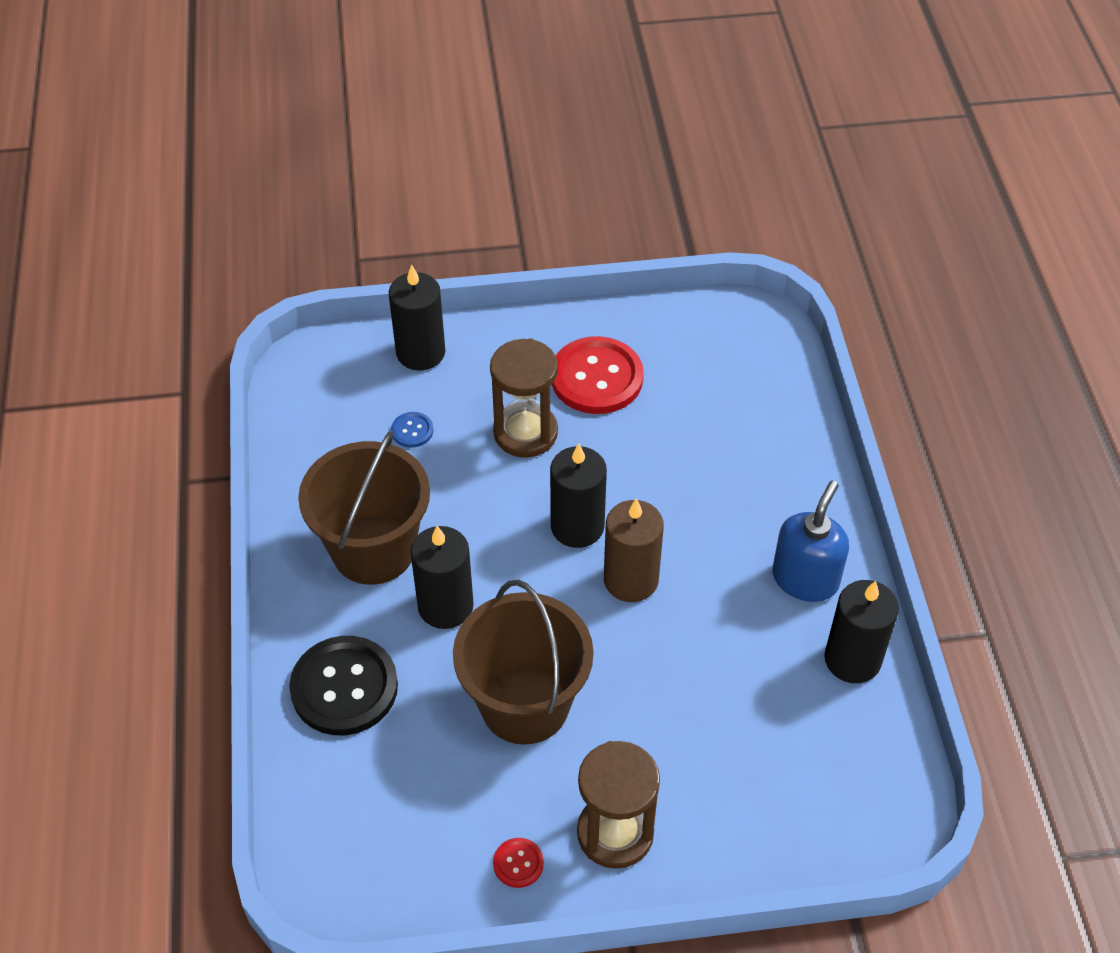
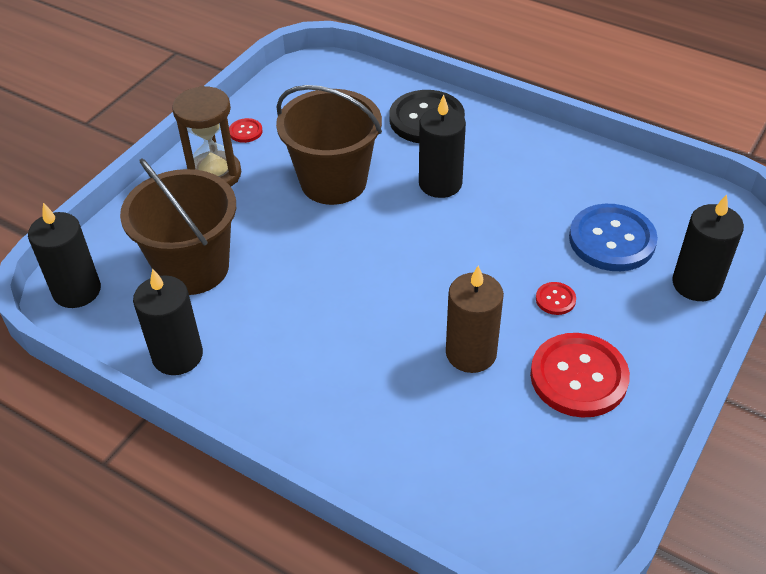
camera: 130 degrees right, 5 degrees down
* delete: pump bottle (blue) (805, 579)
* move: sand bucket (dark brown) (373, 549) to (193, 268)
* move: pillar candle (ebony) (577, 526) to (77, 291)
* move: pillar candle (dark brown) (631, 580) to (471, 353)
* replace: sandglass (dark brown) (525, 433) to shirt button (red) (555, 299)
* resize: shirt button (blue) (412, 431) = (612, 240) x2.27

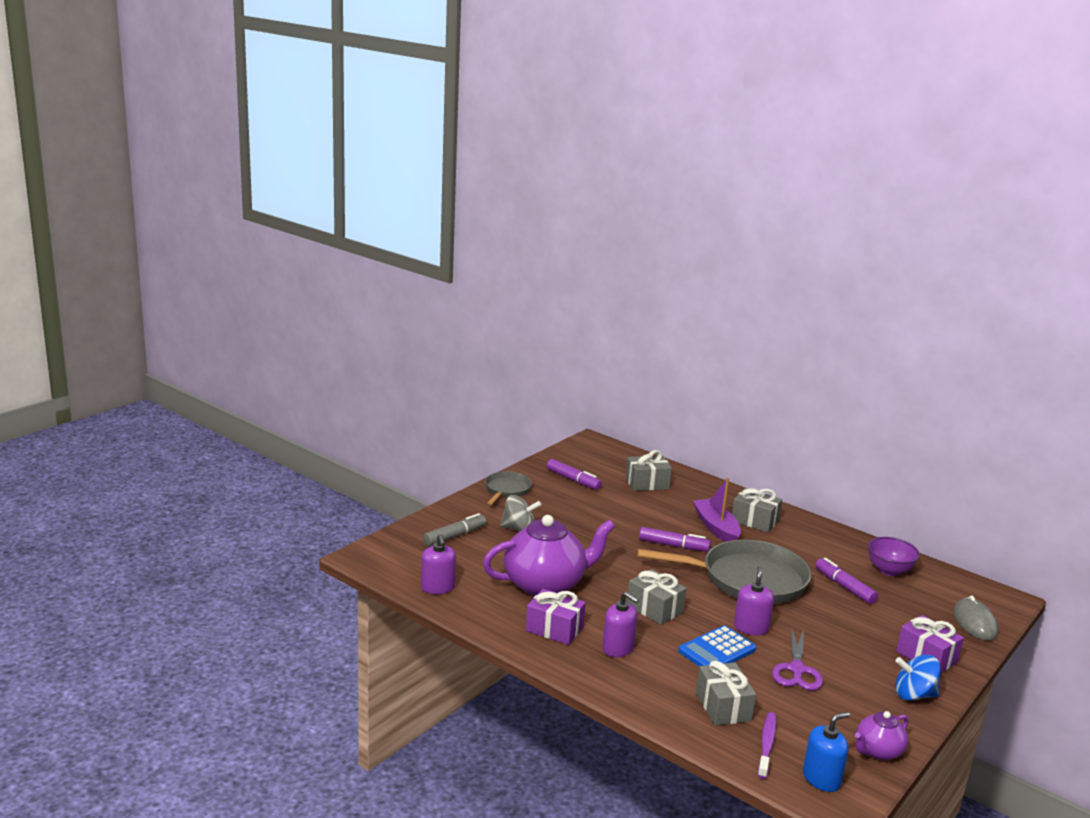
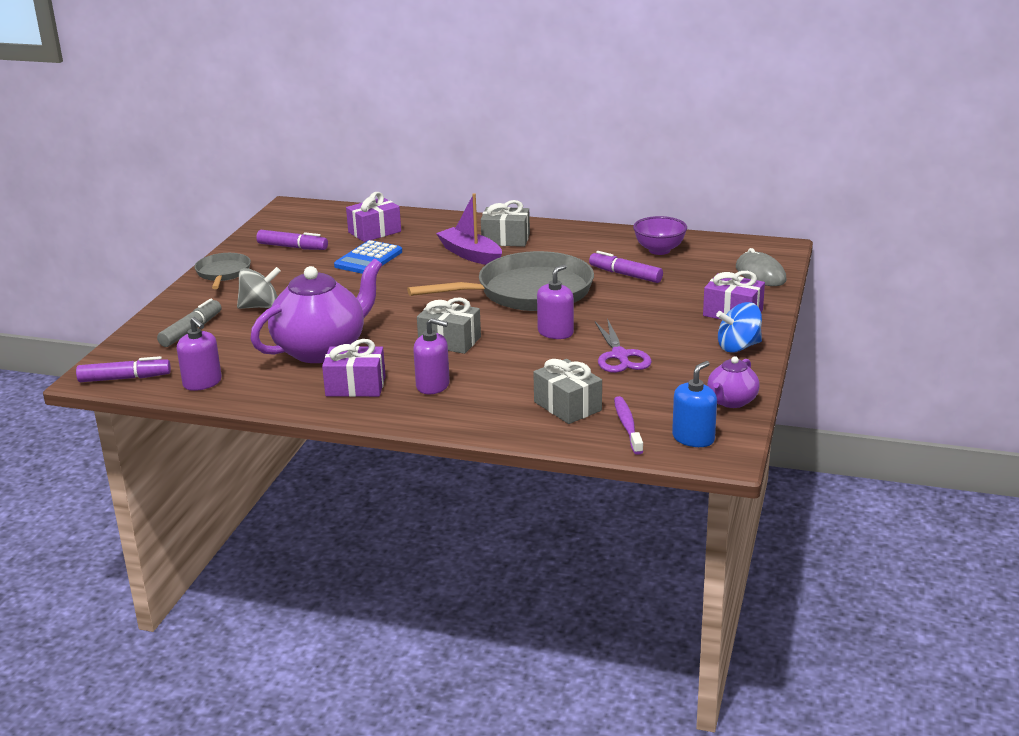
camera: 20 degrees left, 5 degrees up
* move: felt pen (violet) (673, 546) to (125, 378)
* move: adding machine (blue) (717, 650) to (368, 259)
* recolor: gift (grey) (647, 483) to gift (violet) (374, 232)
* rotate: pump bottle (violet) (751, 628) = (555, 332) 45 degrees clockwise

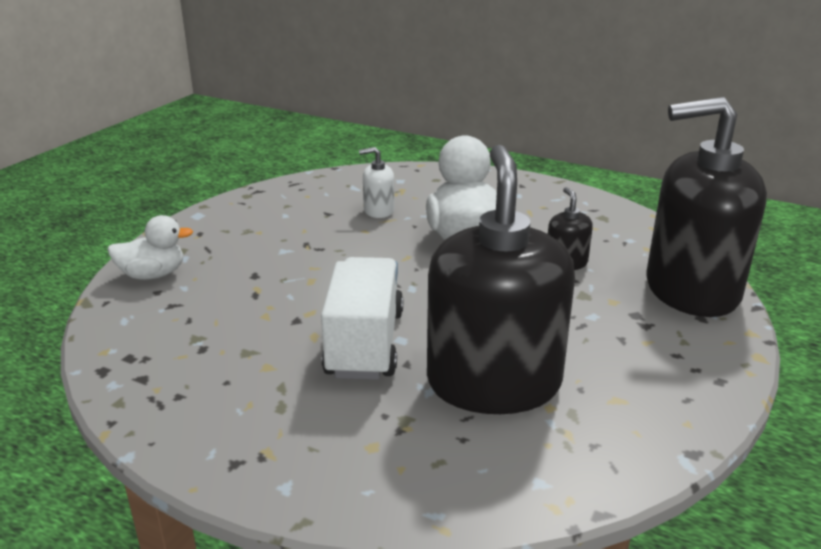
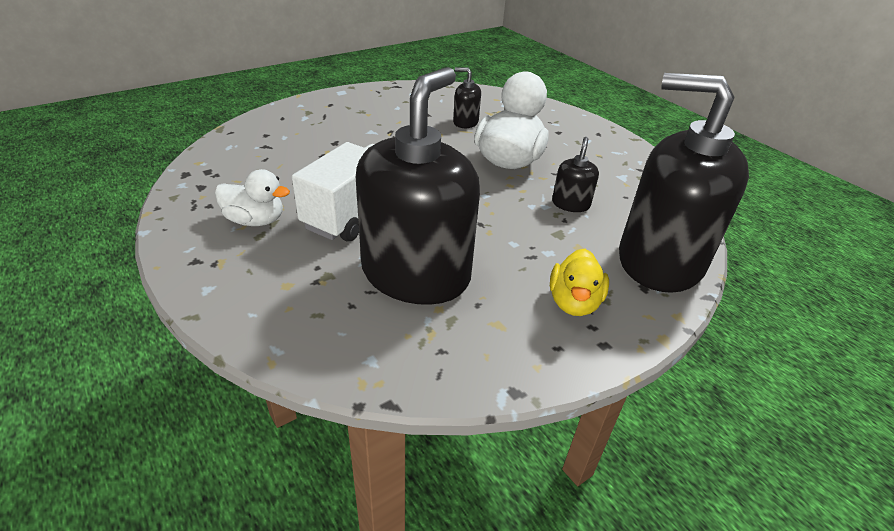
camera: 25 degrees right, 10 degrees up
* insert: toy duck (yellow) (574, 302)
* move: toy duck (white) (153, 275) to (255, 221)
* recolor: pump bottle (white) (378, 211) to pump bottle (ebony) (465, 122)

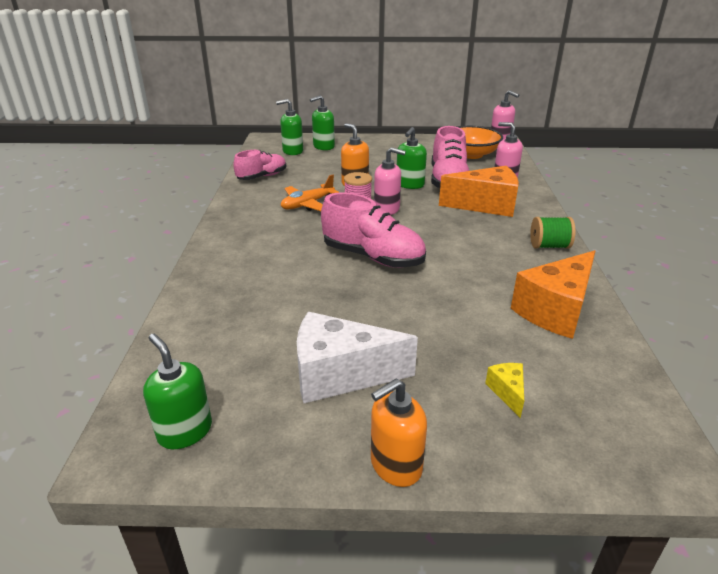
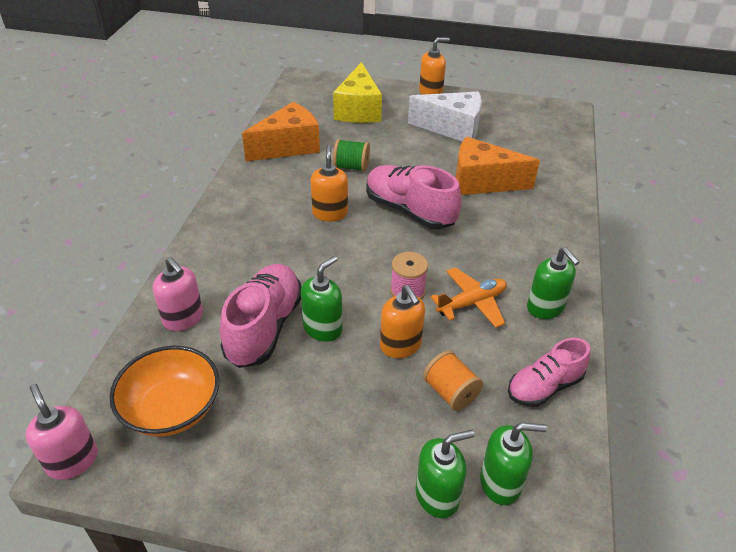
camera: 170 degrees left, 10 degrees up
* delete: pump bottle (rosy) (387, 209)
* insert: pump bottle (orange-coloured) (330, 213)
* insert: bobbin (orange-coloured) (450, 392)
* move: pump bottle (green) (185, 431) to (545, 307)
* move: cheese wedge (orange-coloured) (486, 205) to (482, 182)
* move: bobbin (green) (549, 246) to (351, 167)
* resize: cheese wedge (yellow) (507, 392) = (358, 110) x2.26

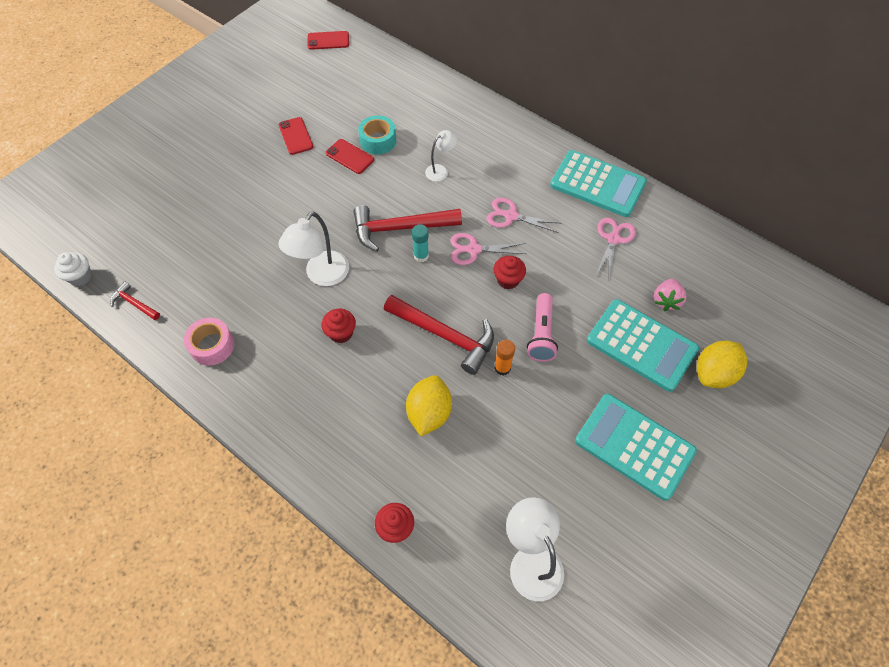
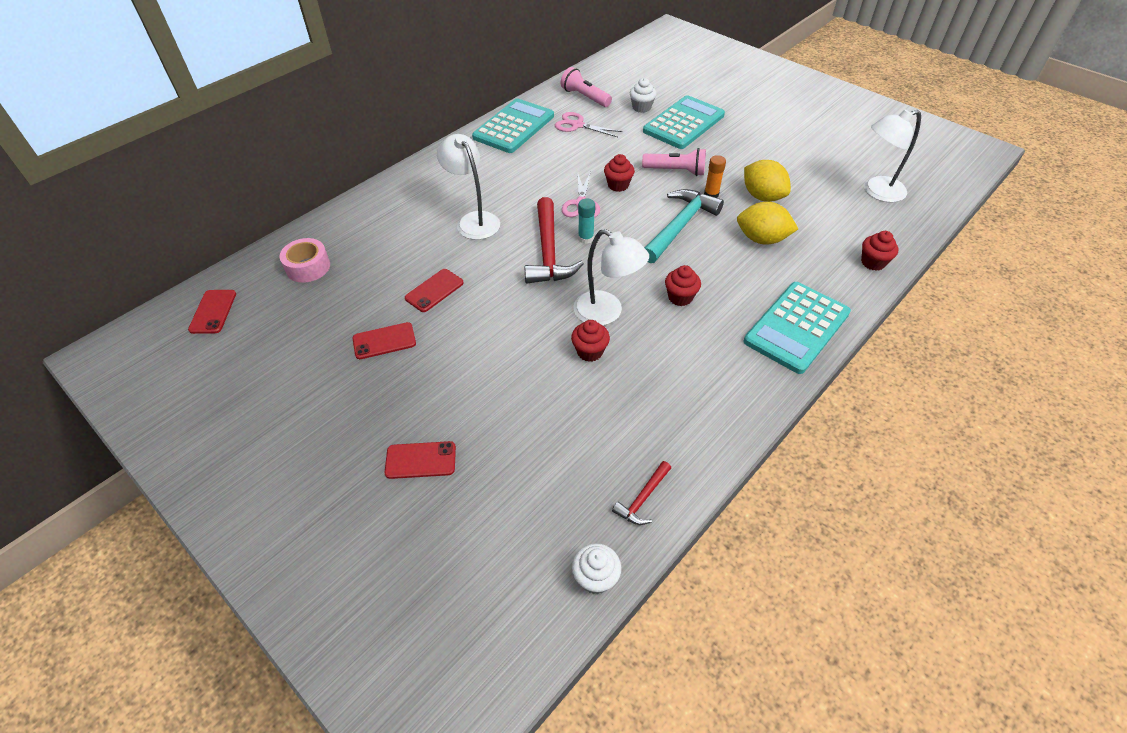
camera: 85 degrees left, 10 degrees down
* delete: sticky tape (aqua) (378, 140)
* delete: shears (rosy) (511, 216)
* insert: phone (red) (420, 460)
* insert: pocket torch (rosy) (585, 97)
* insert: fairy cake (red) (590, 351)
* move: sticky tape (rosy) (212, 346) to (308, 267)
* move: adding machine (aqua) (634, 446) to (796, 327)
* move: citrus fruit (yellow) (714, 373) to (762, 196)
* replace: strawberry (rosy) (666, 300) to fairy cake (white) (641, 108)
* recolor: carpenter's hammer (red) (445, 336) to carpenter's hammer (aqua) (680, 226)
* resize: desk lamp (white) (440, 170) = (473, 220) x1.72

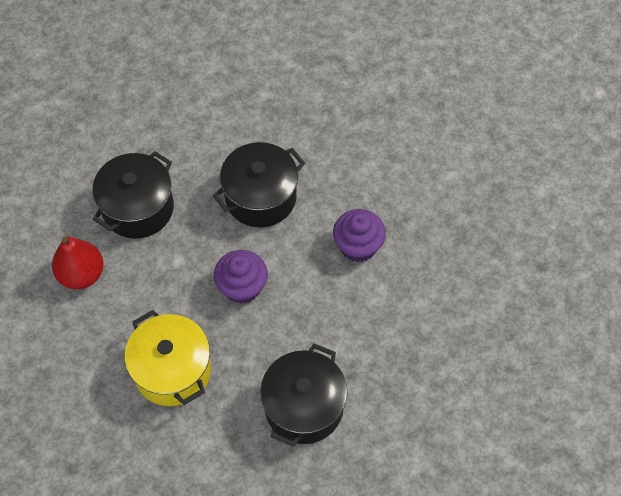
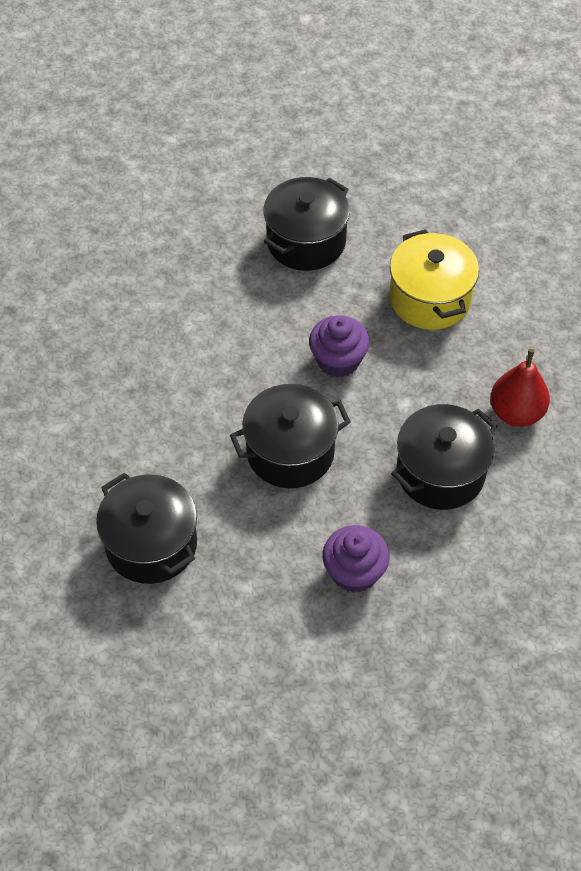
camera: 165 degrees left, 5 degrees down
* insert: pot (ebony) (151, 544)
* move: fairy cake (violet) (358, 246) to (354, 572)

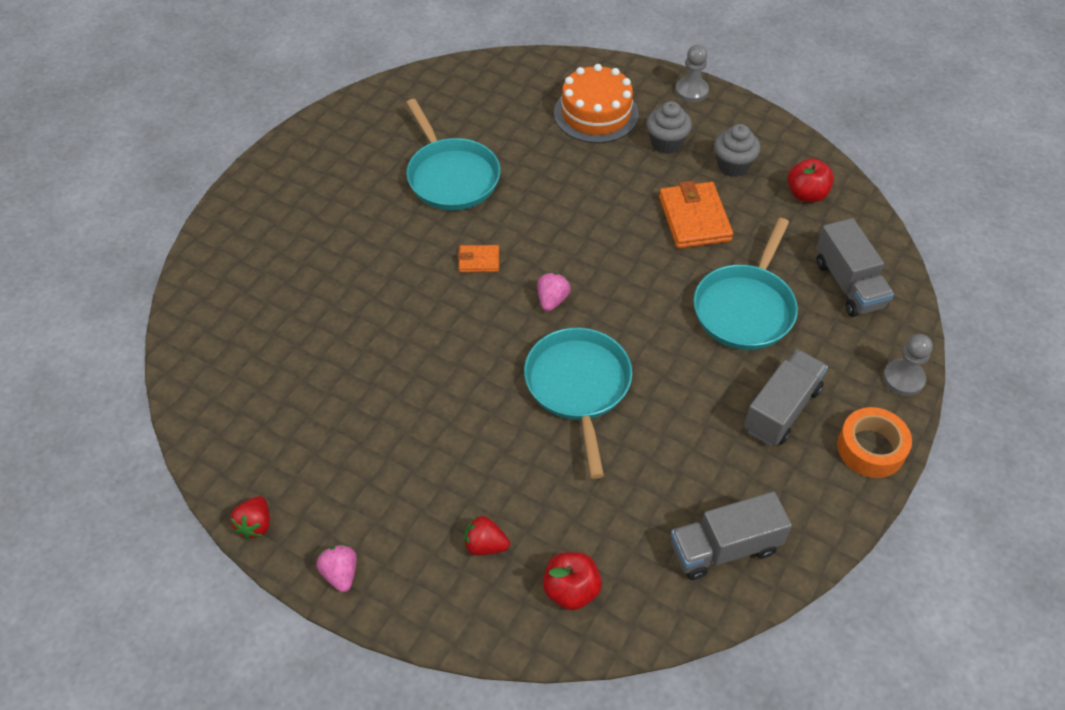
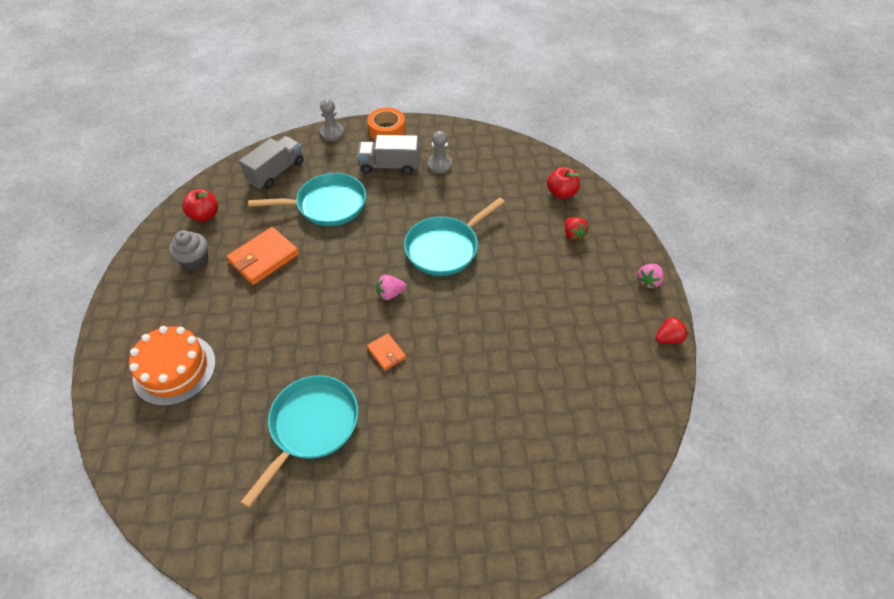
camera: 125 degrees left, 0 degrees up
* delete: fairy cake (grey) (666, 143)
* delete: truck (grey) (724, 548)
* move: game pawn (grey) (691, 91) to (439, 165)

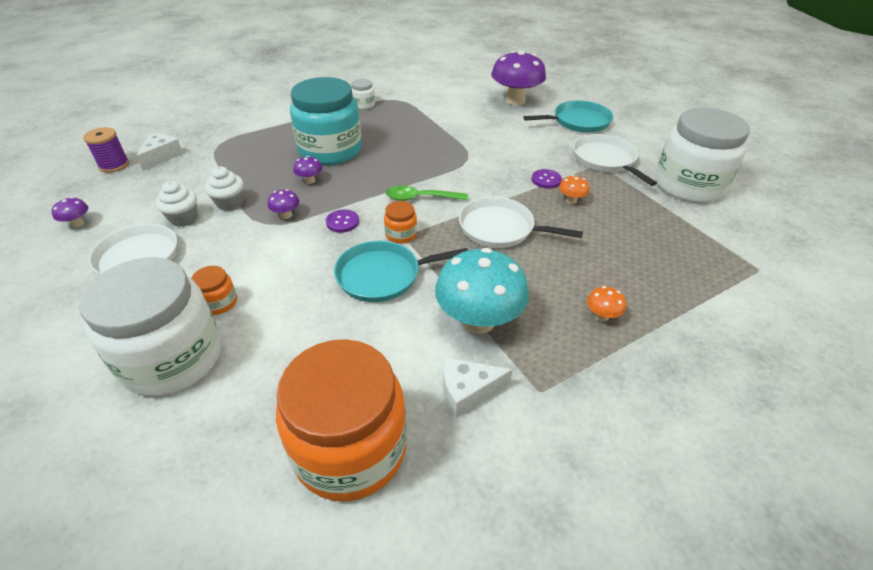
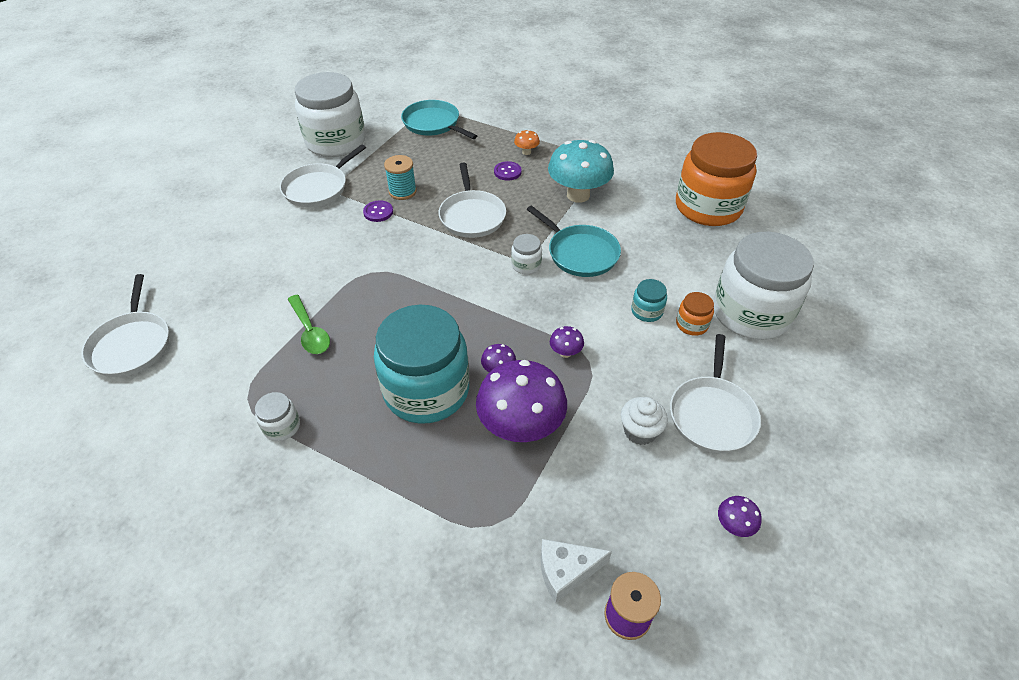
camera: 120 degrees left, 5 degrees up
* delete: fairy cake (white) (230, 203)
* delete: cheese wedge (white) (467, 391)
* insert: frying pan (white) (132, 344)
* insert: preserve jar (aqua) (646, 311)
* move: shirt button (violet) (342, 222) to (507, 172)
* move: tablespoon (green) (420, 198) to (310, 331)
* move: toadstool (violet) (515, 101) to (521, 427)
* move: frying pan (aqua) (578, 121) to (433, 124)
* replace: toadstool (orange-coloured) (571, 200) to bobbin (aqua) (402, 191)
* recolor: preserve jar (orange-coloured) (401, 234) to preserve jar (white) (526, 265)

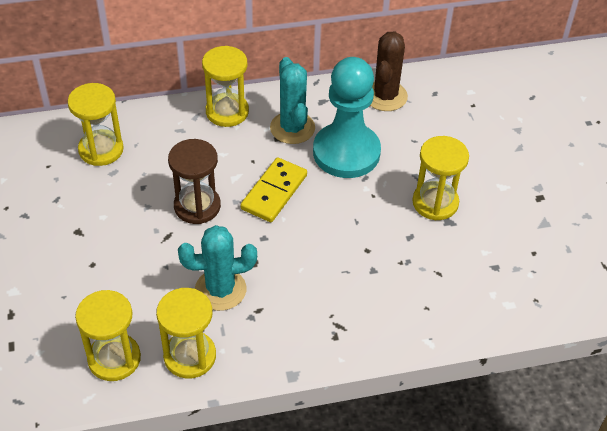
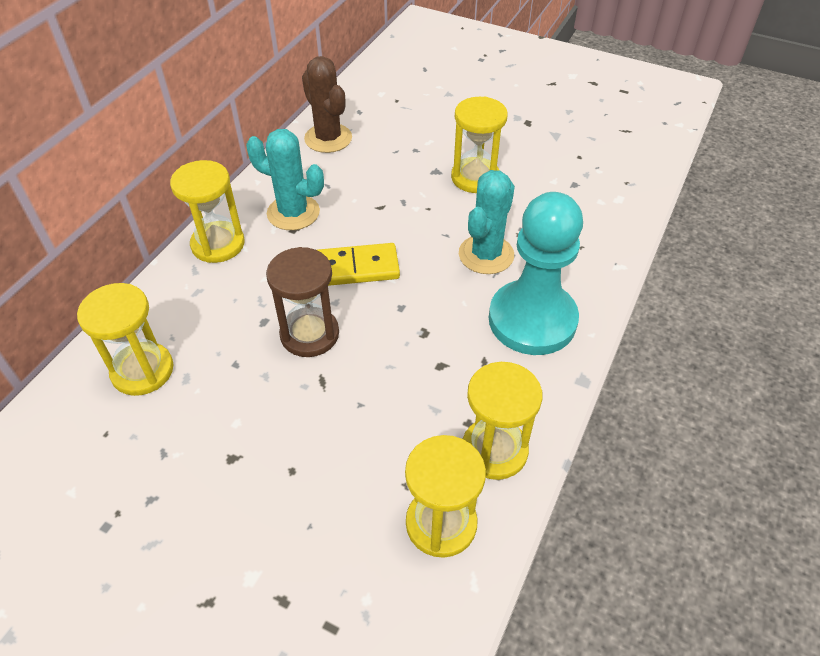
camera: 50 degrees left, 0 degrees up
* move: cactus (aqua) (220, 290) to (486, 255)
* move: game pawn (aqua) (346, 152) to (532, 320)
* rotate: domino (yellow) (274, 192) = (354, 268) 75 degrees counterclockwise

